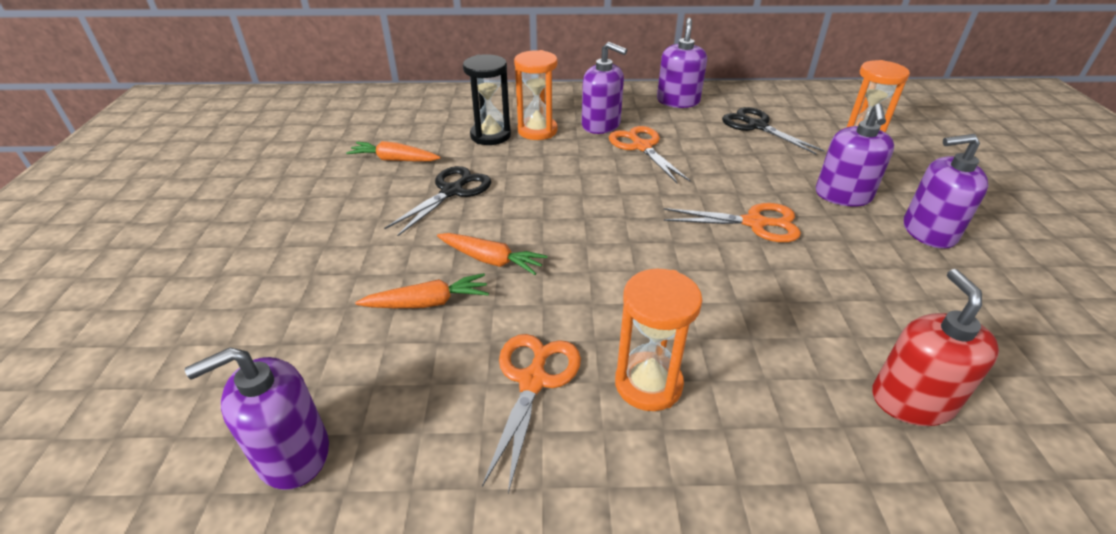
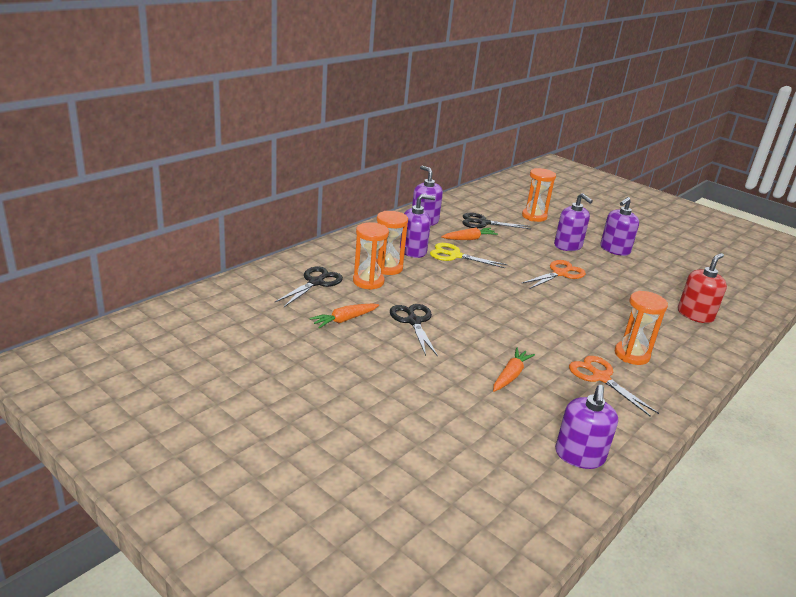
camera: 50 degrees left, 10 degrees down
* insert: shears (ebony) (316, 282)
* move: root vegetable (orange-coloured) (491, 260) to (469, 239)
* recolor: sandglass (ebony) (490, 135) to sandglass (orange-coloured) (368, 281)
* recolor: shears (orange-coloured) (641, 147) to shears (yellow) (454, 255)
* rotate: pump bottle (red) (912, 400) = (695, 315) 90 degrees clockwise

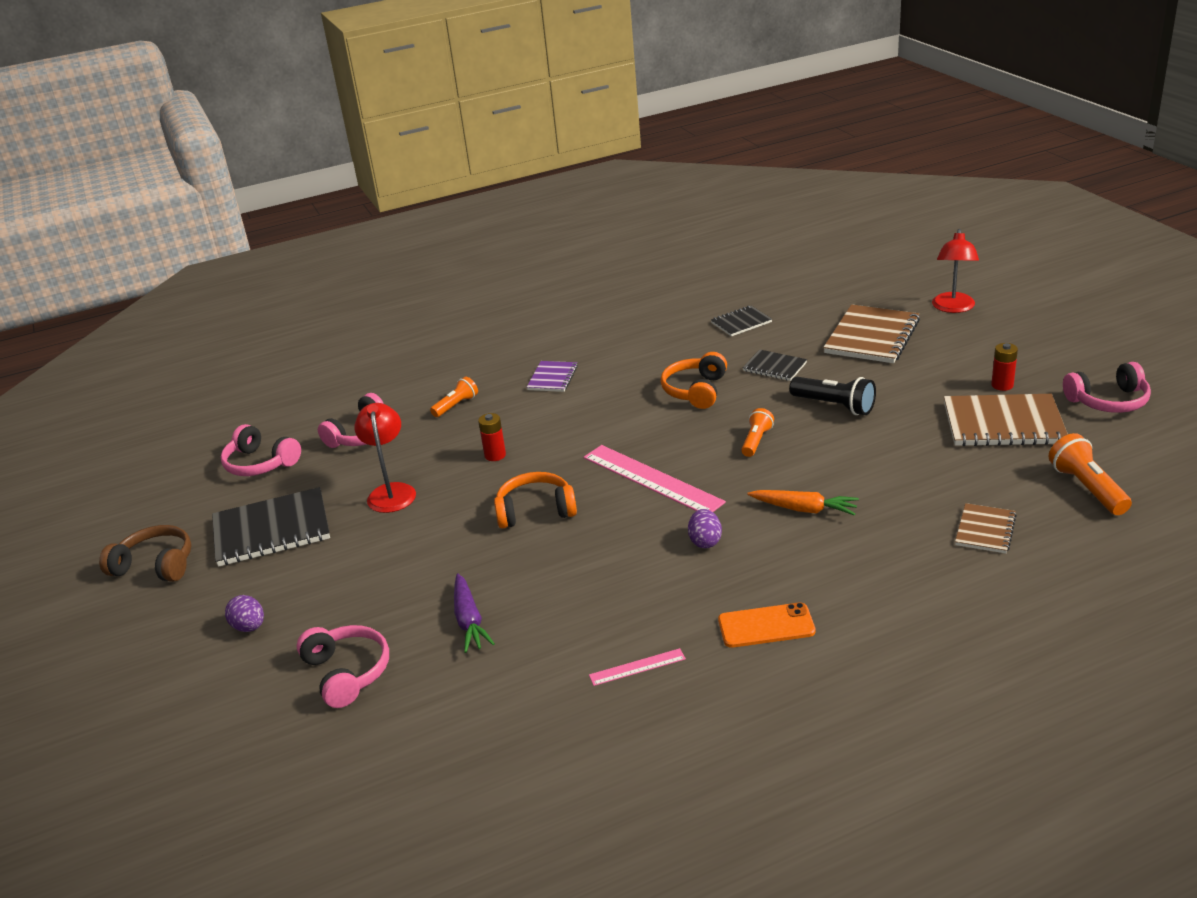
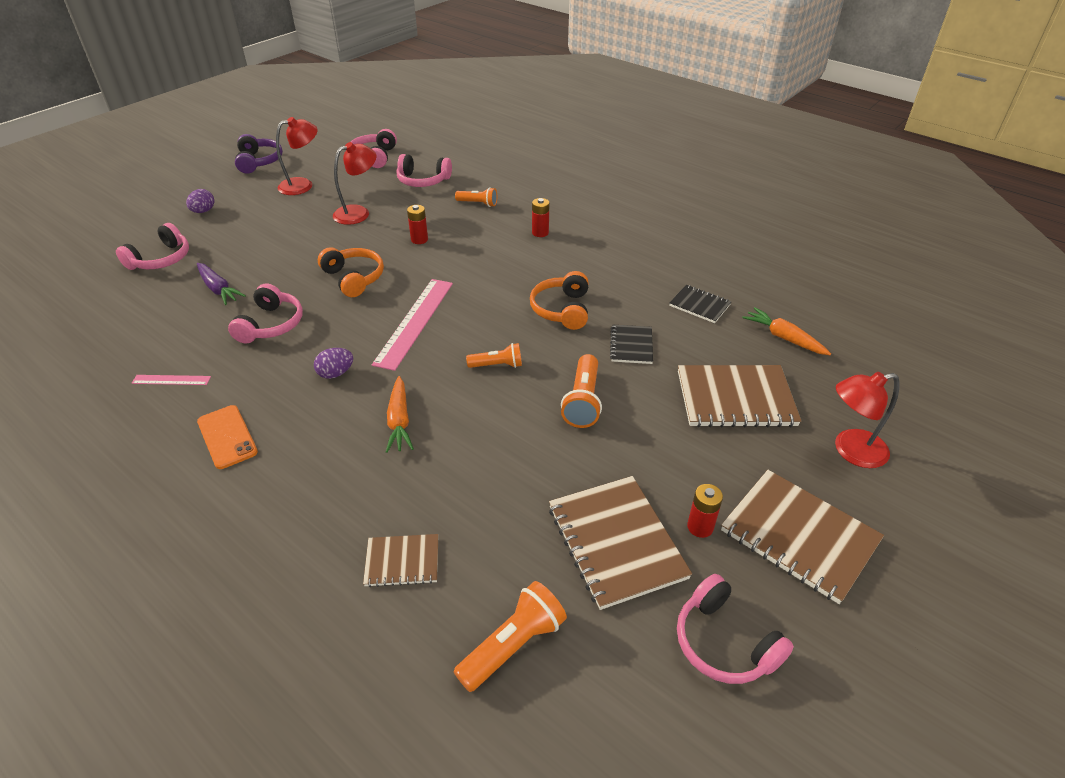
camera: 60 degrees right, 10 degrees up
* insert: over-ear headphones (rosy) (271, 324)
* insert: exercise book (dark brown) (799, 536)
* insert: root vegetable (orange-coloured) (784, 338)
* replace: exercise book (ebony) (271, 530) to desk lamp (red) (303, 185)
* replace: exercise book (violet) (552, 378) to power cell (red) (540, 233)
* recolor: over-ear headphones (dark brown) (155, 565) to over-ear headphones (violet) (259, 161)
* recolor: pocket torch (ebony) (834, 406) to pocket torch (orange-coloured) (583, 401)
* rotate: root vegetable (violet) (469, 620) = (218, 289) 90 degrees counterclockwise
* rotate: straightedge (rosy) (637, 667) = (171, 380) 45 degrees counterclockwise
* rotate: over-ear headphones (orange-coloured) (696, 391) = (562, 309) 75 degrees counterclockwise

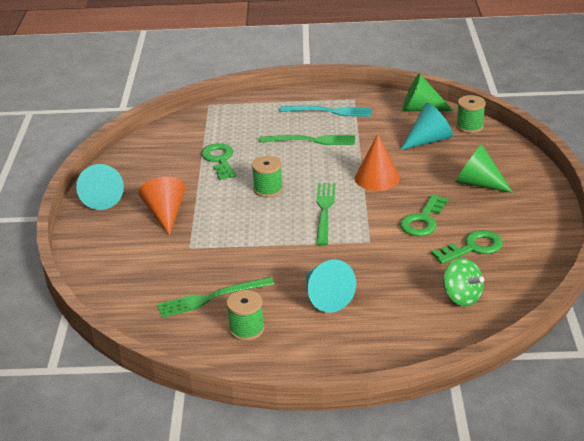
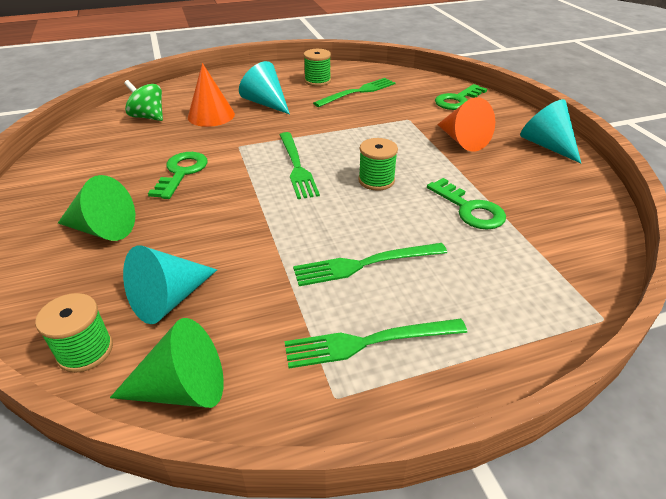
camera: 160 degrees right, 5 degrees up
* move: solid cone (orange-coloured) (377, 178) to (211, 115)
* move: door key (green) (473, 247) to (457, 100)
* recolor: fork (aqua) (329, 111) to fork (green) (368, 342)

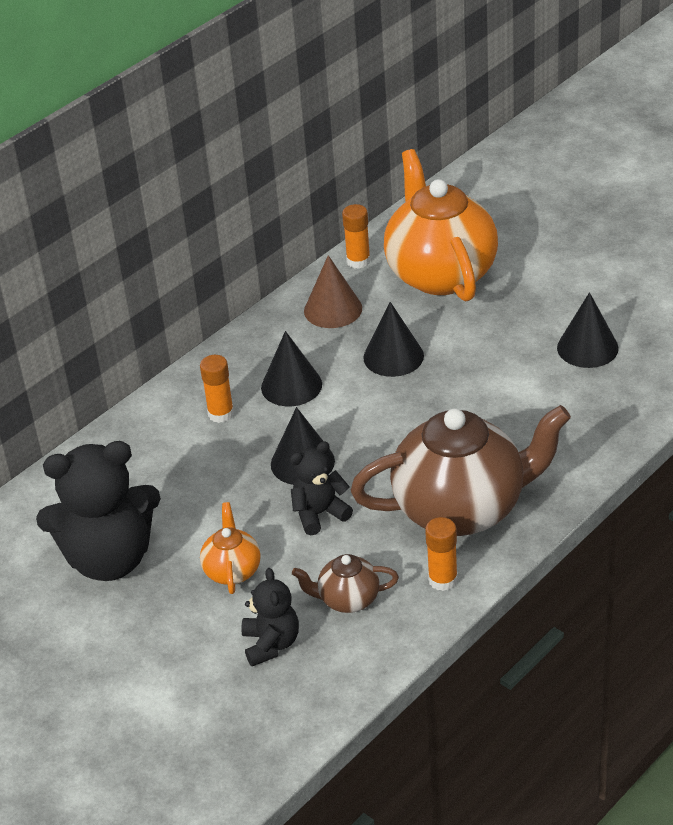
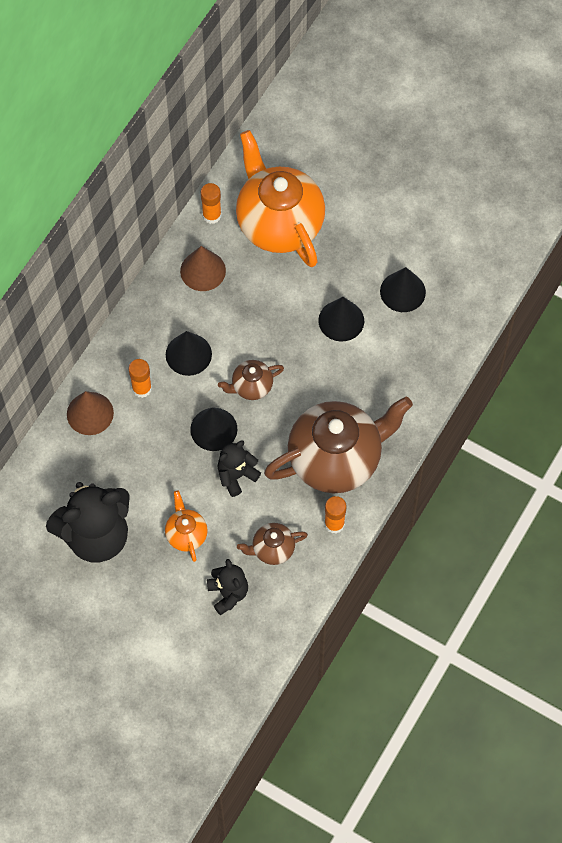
camera: 15 degrees left, 25 degrees up
* insert: solid cone (dark brown) (90, 413)
* insert: china teapot (dark brown) (251, 386)
* move: solid cone (ebony) (393, 356) to (341, 320)

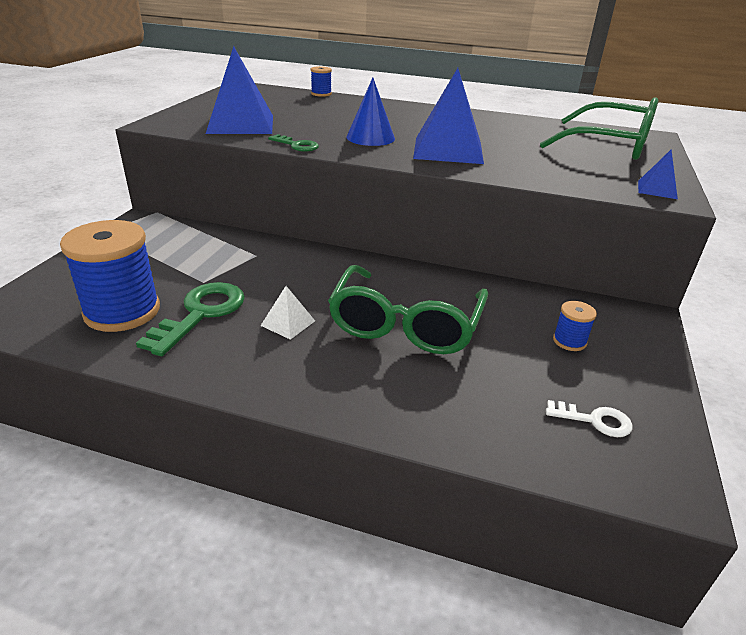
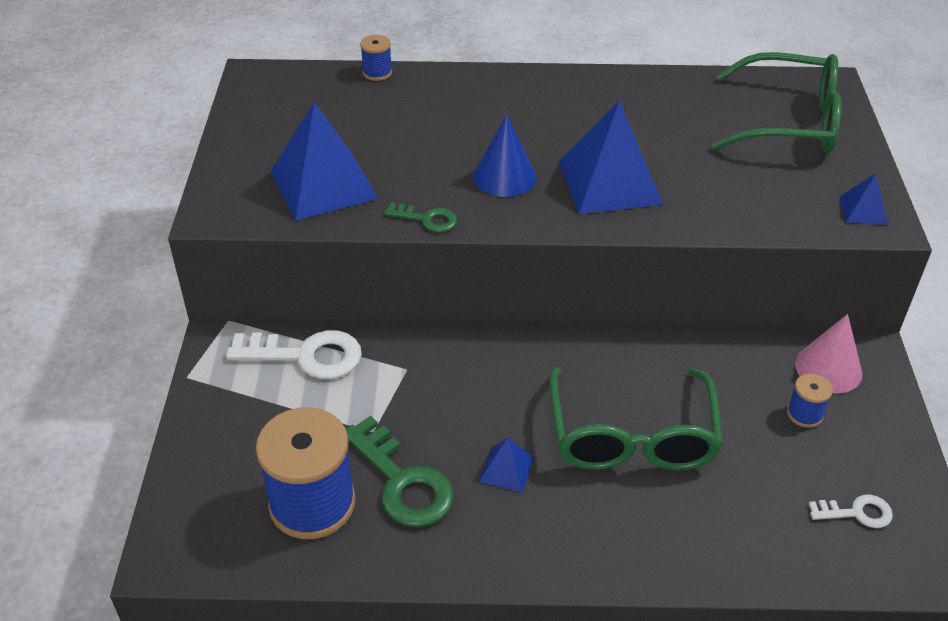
camera: 15 degrees left, 10 degrees up
* insert: door key (white) (306, 355)
* insert: solid cone (rosy) (828, 368)
* recolor: solid pyramid (white) (288, 323) to solid pyramid (blue) (506, 469)
* rotate: door key (green) (201, 313) = (403, 482) 135 degrees clockwise

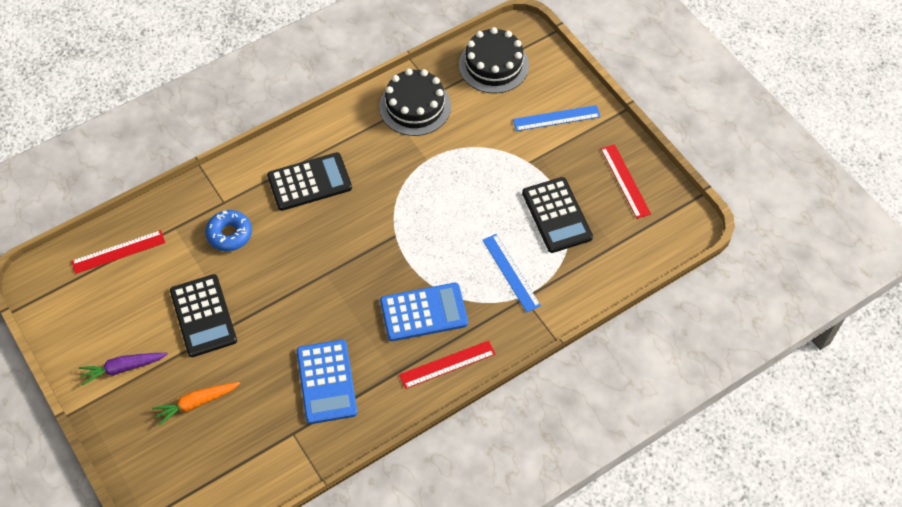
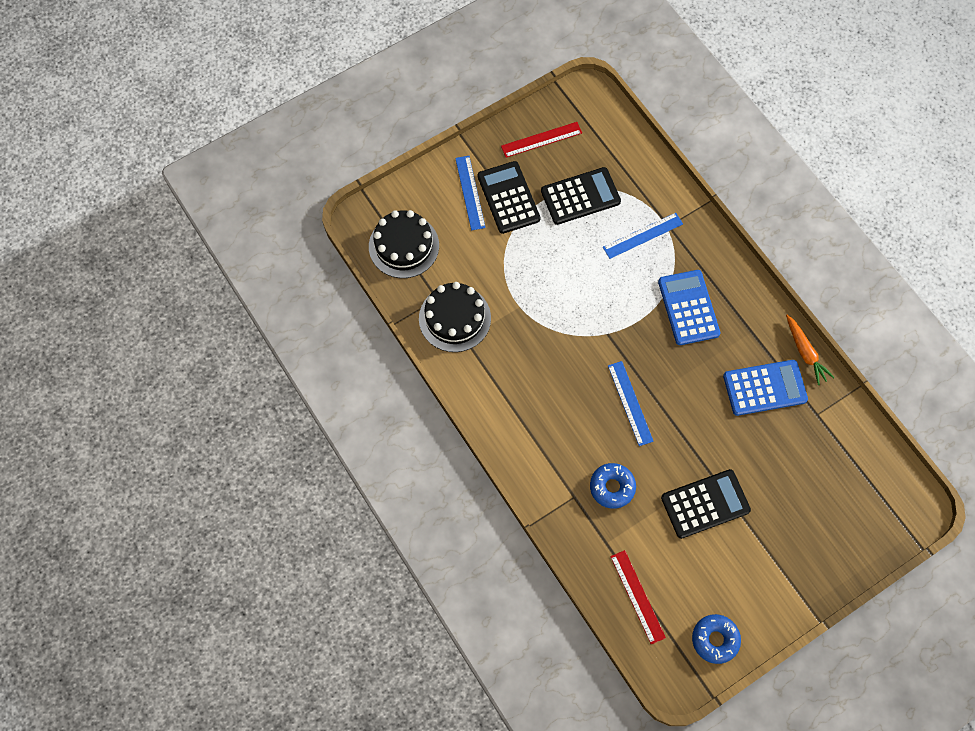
camera: 90 degrees left, 10 degrees up
* delete: root vegetable (violet) (123, 368)
* delete: straightedge (red) (447, 364)
* insert: straightedge (blue) (630, 403)
* insert: doughnut (blue) (715, 639)
* move: root vegetable (orange-coloured) (196, 403) to (805, 352)
* move: adding machine (ebony) (309, 182) to (508, 198)

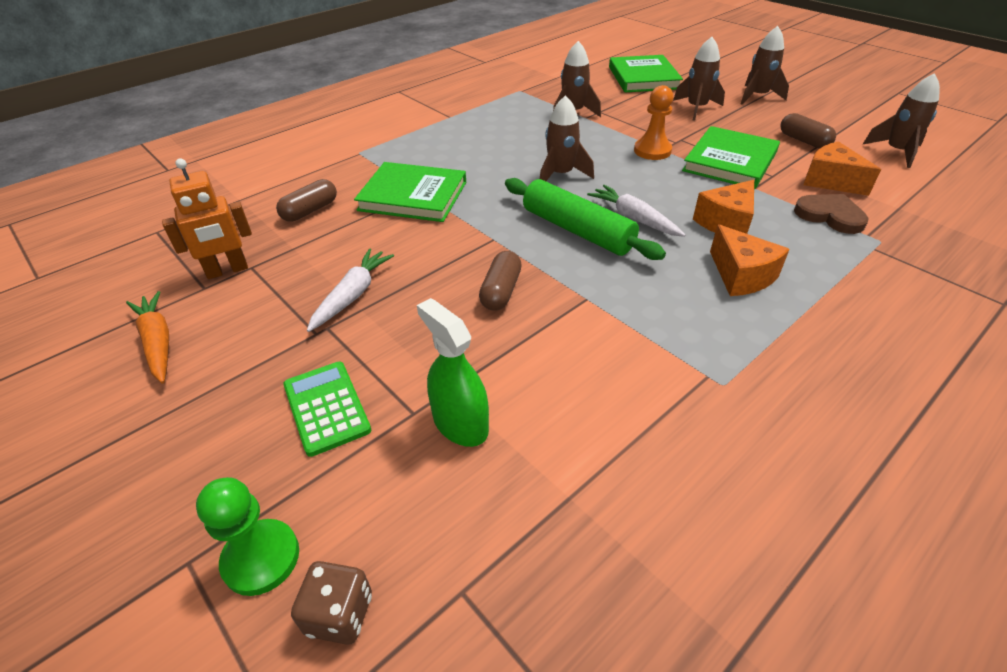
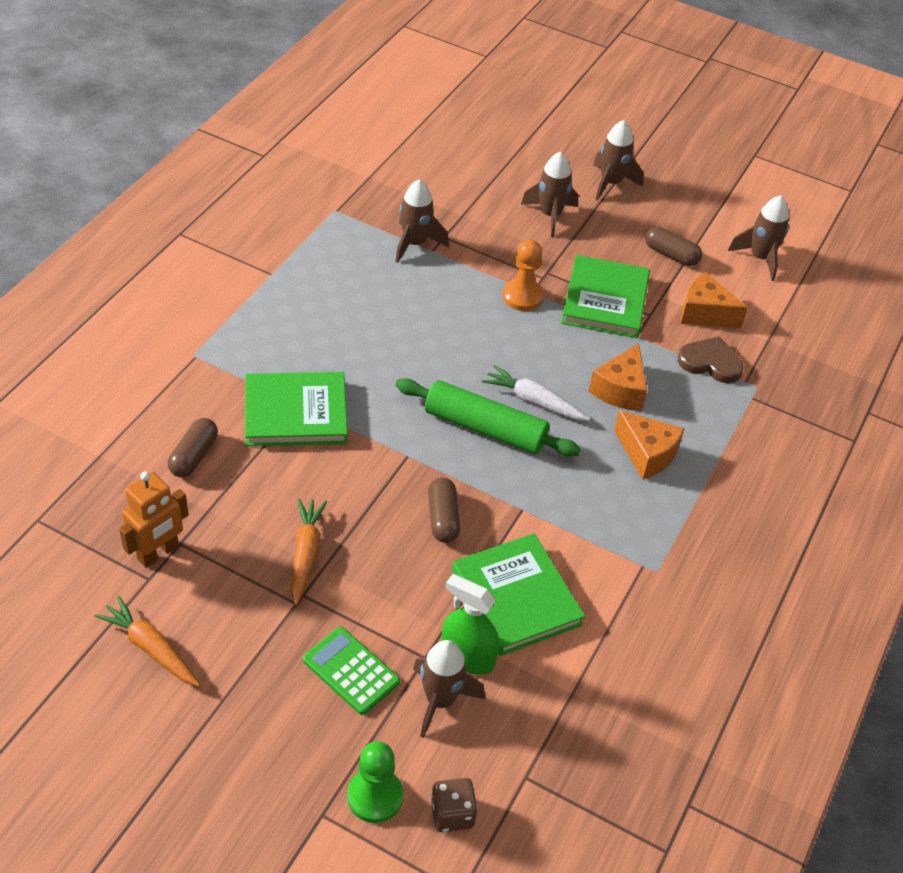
camera: 25 degrees left, 5 degrees up
* move: toy rocket (dark brown) (561, 175) to (440, 700)
* move: book (green) (643, 78) to (516, 597)
* recolor: root vegetable (white) (352, 295) to root vegetable (orange-coloured) (306, 554)

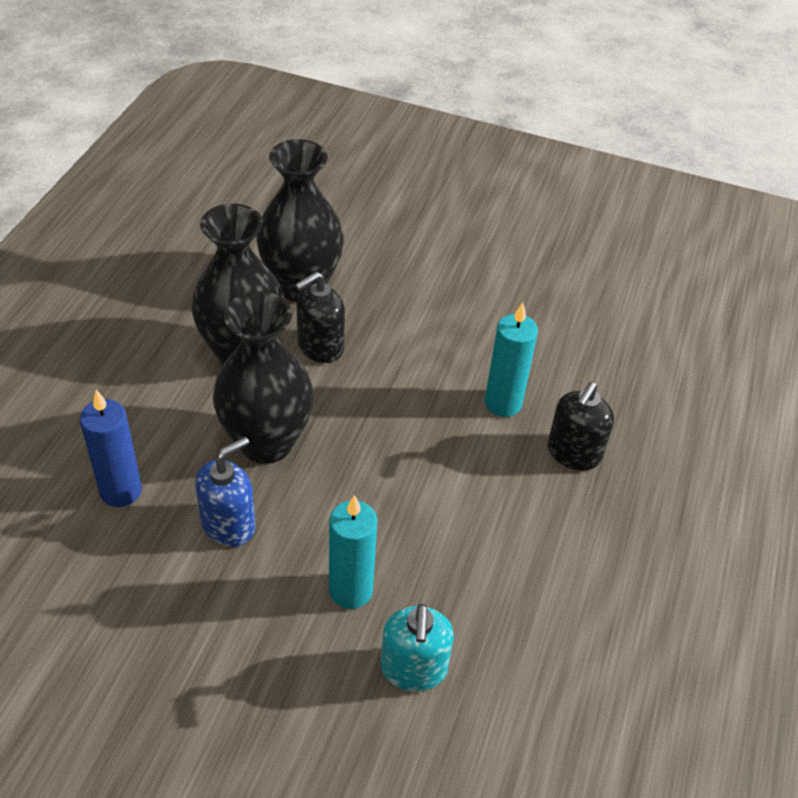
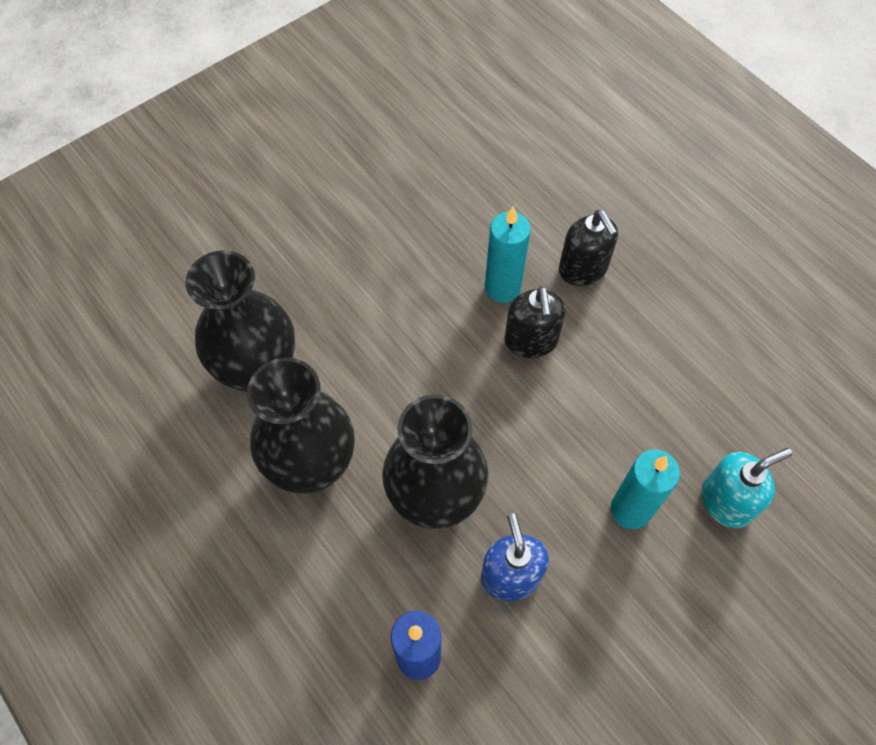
camera: 55 degrees left, 15 degrees up
* move: pump bottle (ebony) (320, 347) to (531, 341)
* rotate: pump bottle (aqua) (413, 669) = (726, 501) 60 degrees counterclockwise

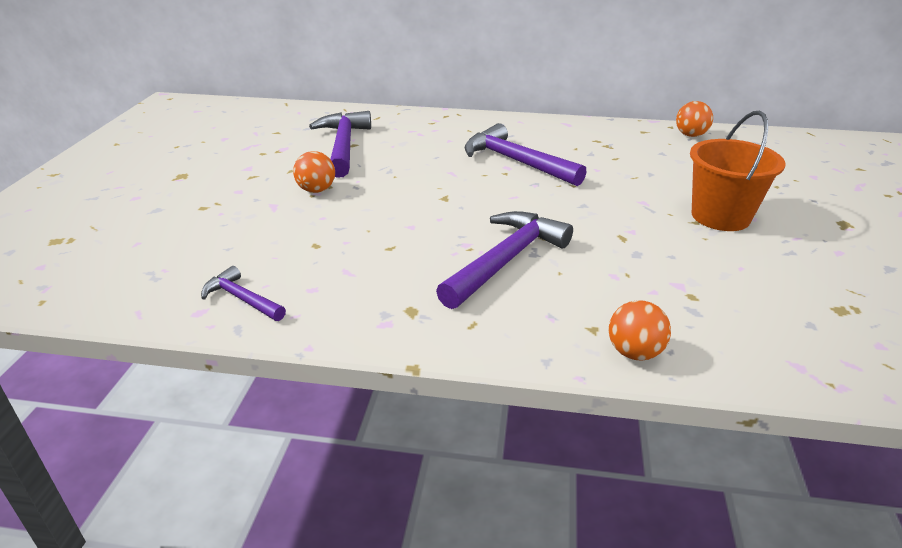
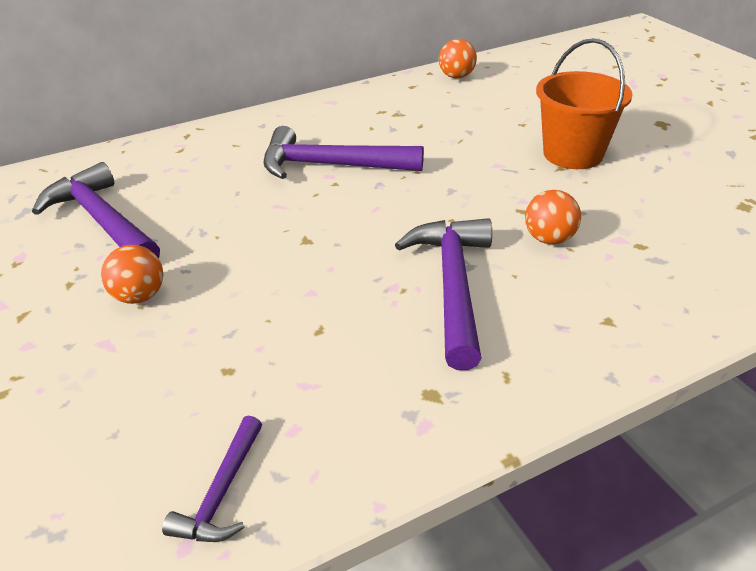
camera: 35 degrees left, 5 degrees up
* move: ball (orange-coloured) (634, 352) to (549, 239)
* rotate: carpenter's hammer (violet) (242, 299) = (222, 493) 75 degrees counterclockwise

